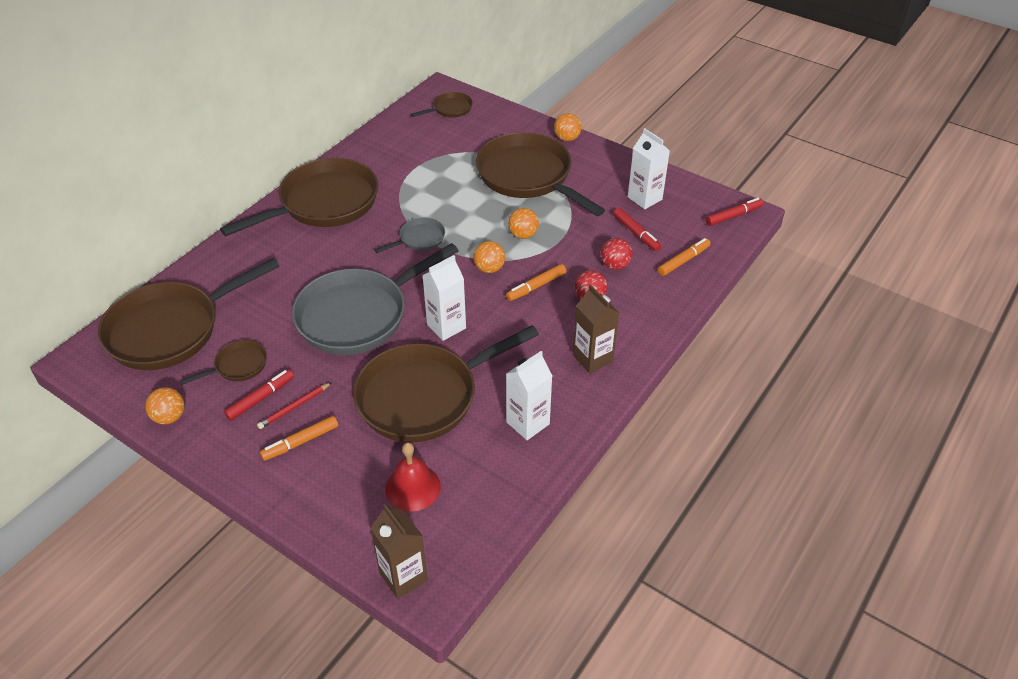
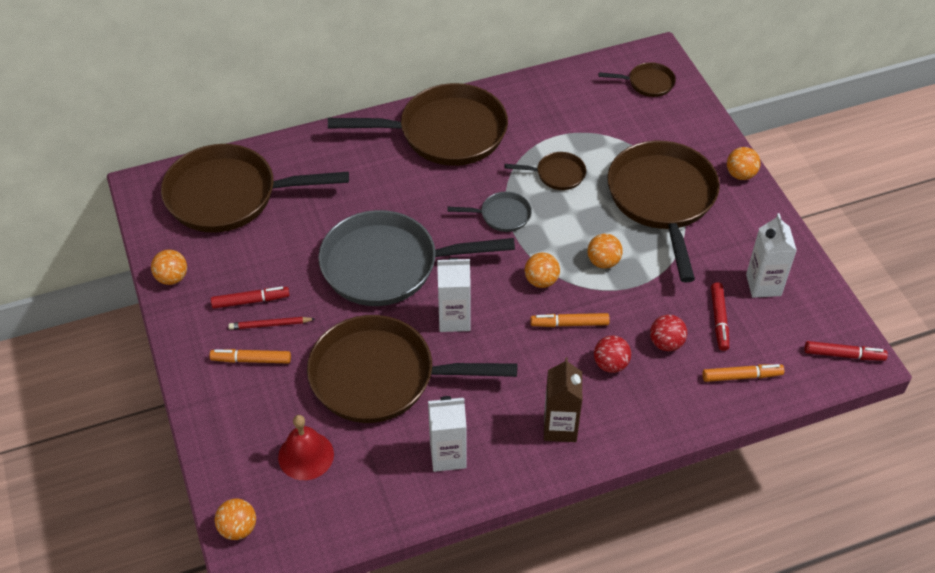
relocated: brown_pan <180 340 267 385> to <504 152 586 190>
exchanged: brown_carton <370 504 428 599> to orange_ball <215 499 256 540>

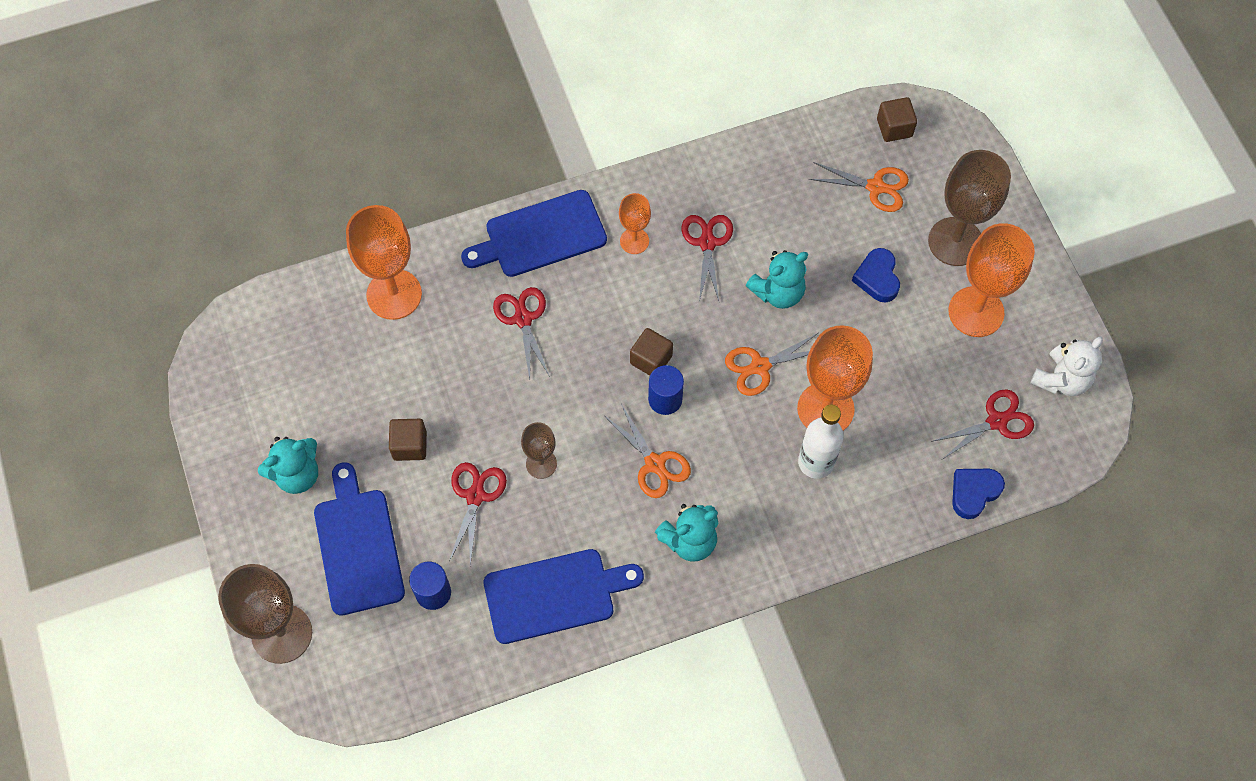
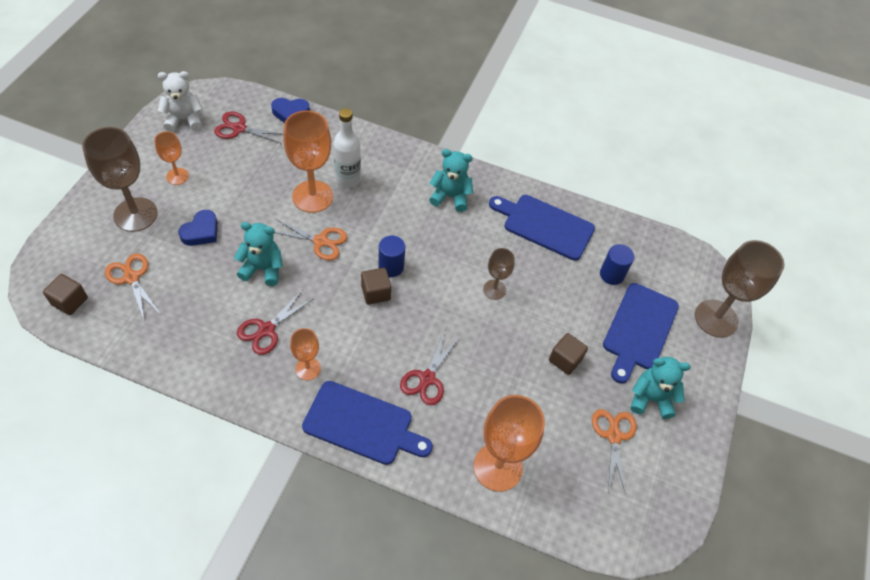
missing: red_scissors <449 462 507 566>
relocated: orange_scissors <605 404 691 498> to <592 409 637 494>
size: orange_goblet <948 223 1035 337> = <154 131 189 185> x0.54

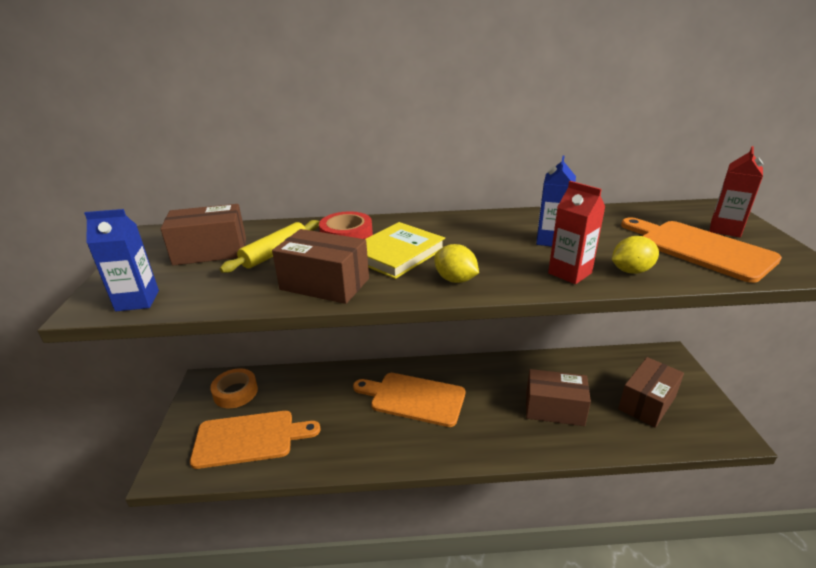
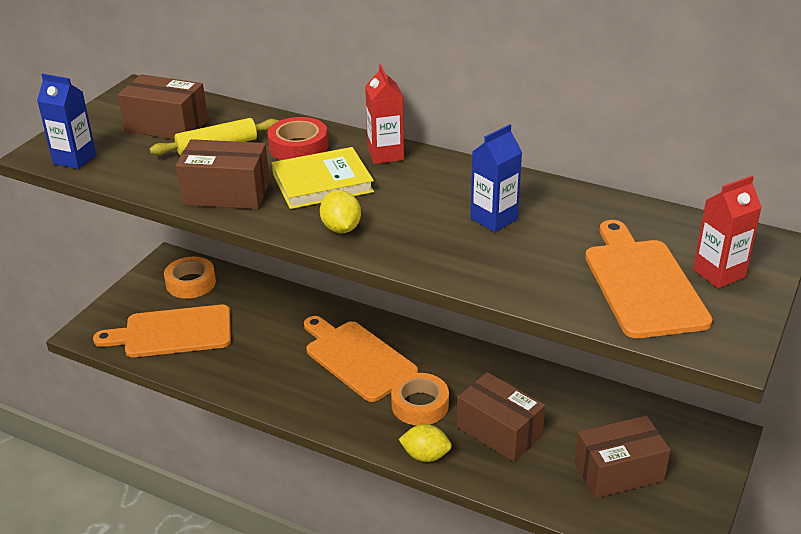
appeared: orange_tape <391 373 449 425>
relocated: red_carton <548 181 605 284> to <365 64 404 164>; yellow_lemon <612 236 659 274> to <398 424 452 462>
spun: orange_cutting_board <190 411 321 469> = <93 305 231 357> 150 degrees clockwise; brown_box <272 229 369 304> = <176 139 270 209> 45 degrees counterclockwise

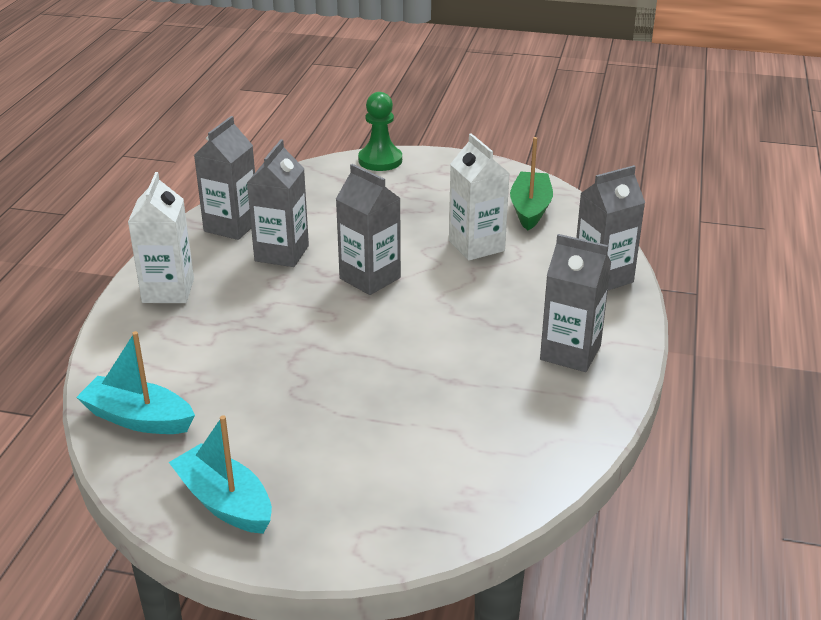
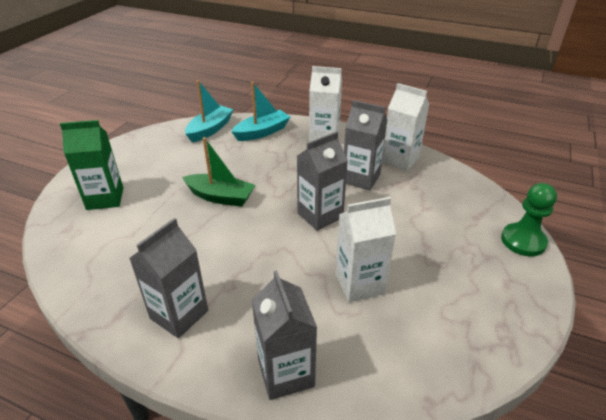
appeared: green_carton <60 120 123 210>
relocated: turquoise_boat <169 415 272 534> to <231 82 290 141>; green_boat <510 137 553 230> to <182 137 255 207>
colour: grey_carton <194 116 255 240> to white_carton <382 83 429 171>

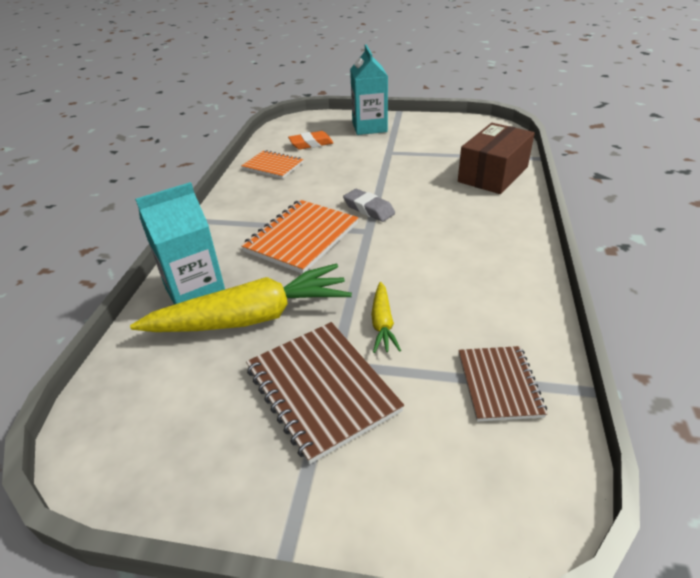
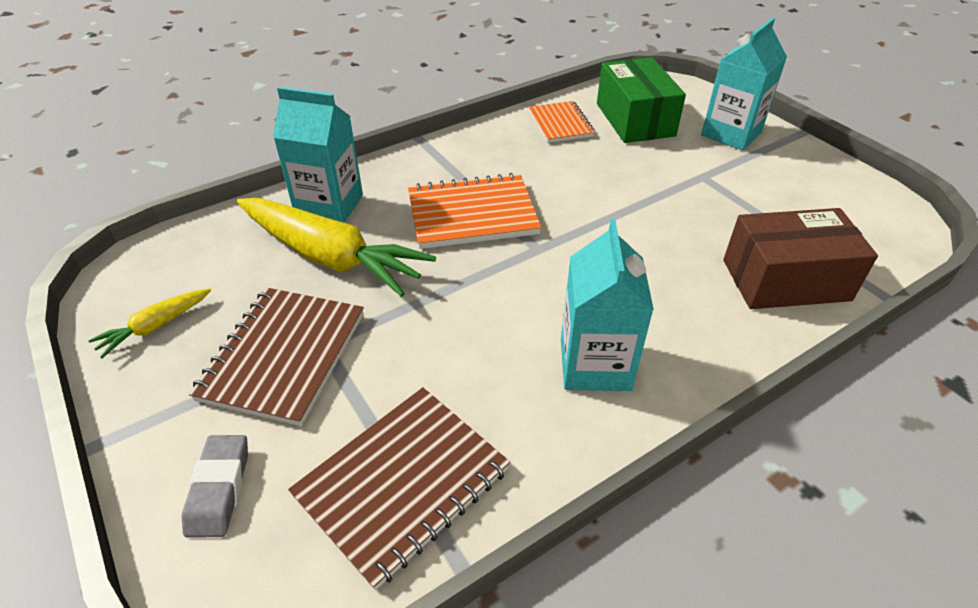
appeared: turquoise_carton <561 219 654 391>
relocated: grey_eraser <343 189 395 222> to <182 435 248 538>; yellow_carrot <371 282 401 353> to <88 288 211 358>
exchanged: orange_eraser <288 131 333 149> to green_box <597 57 686 143>
size: brown_notebook <458 346 548 422> = <288 387 510 590> x1.59

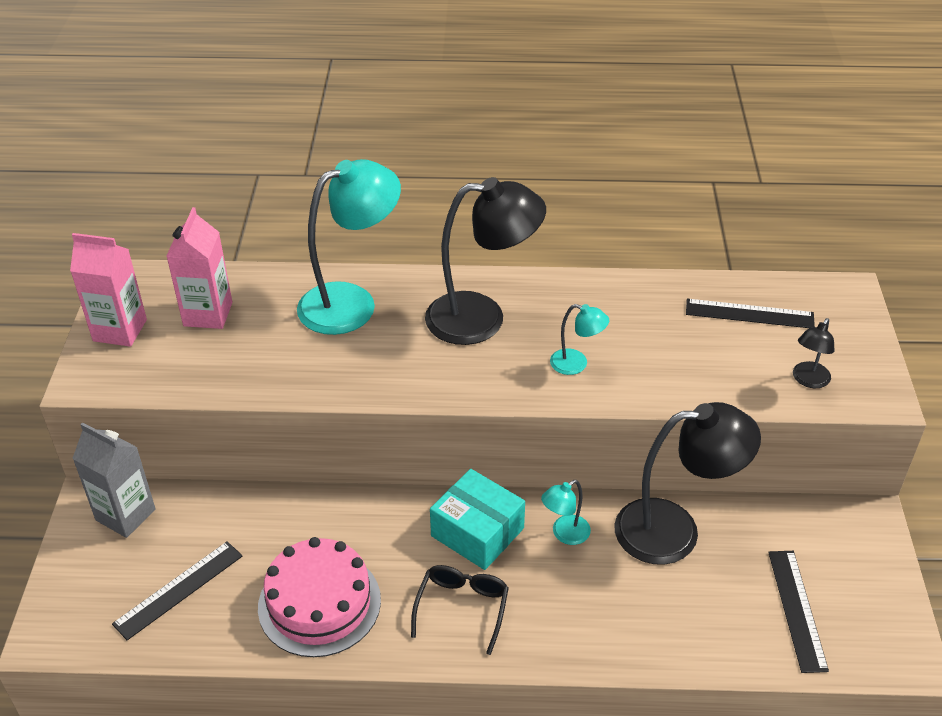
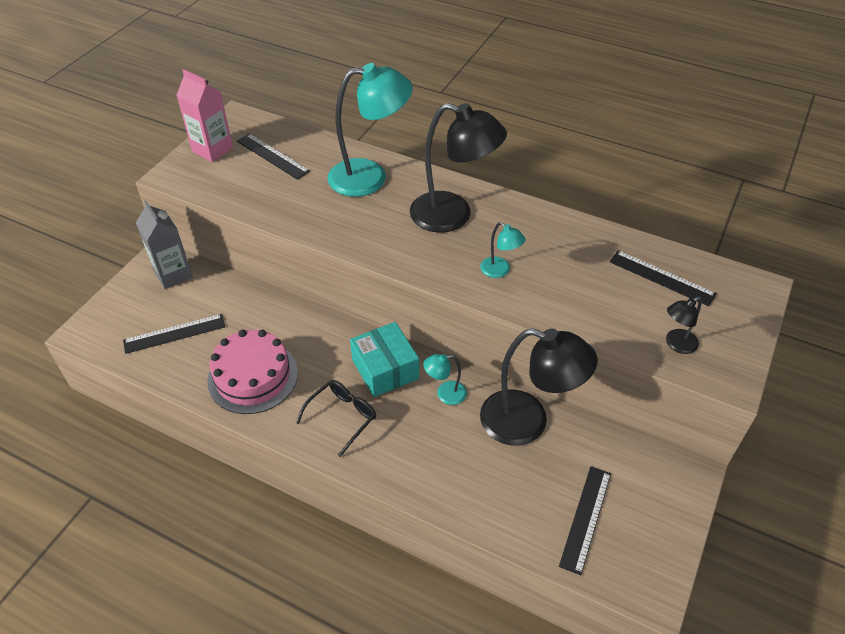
exchanged: pink_carton <167 207 232 329> to black_ruler <237 133 310 180>

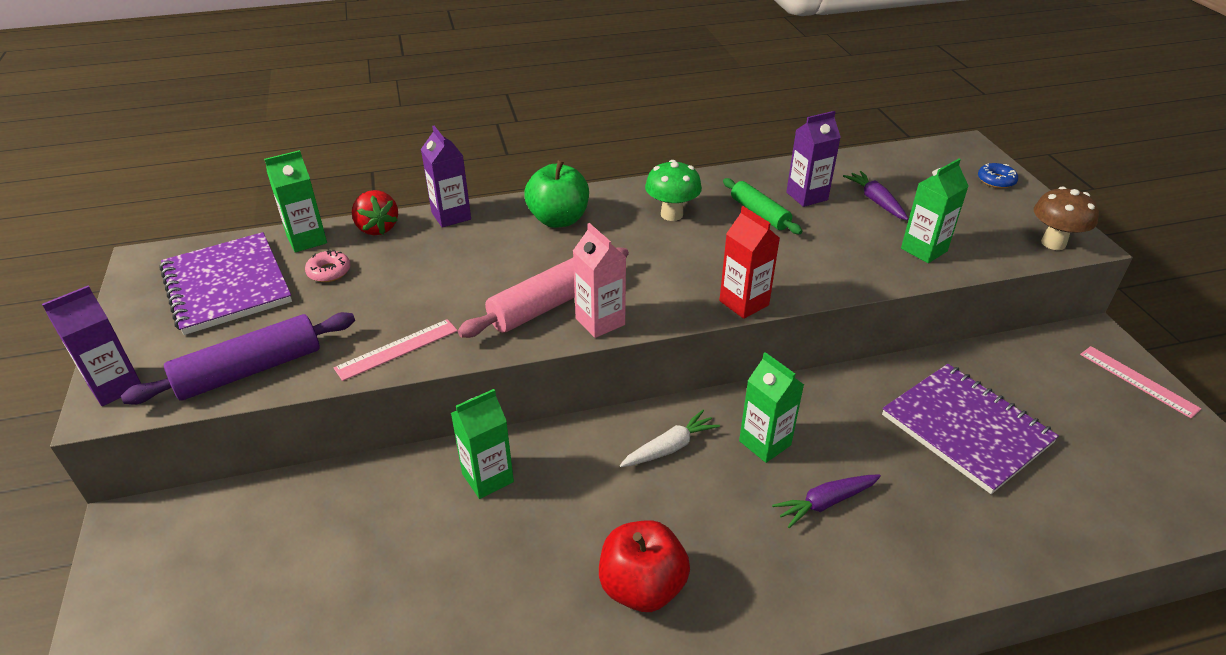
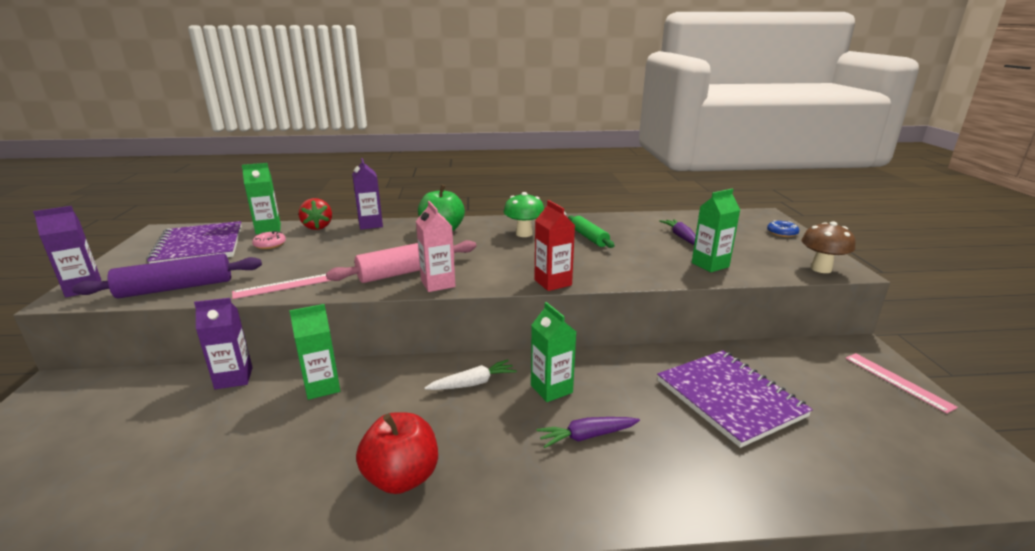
relocated: purple_carton <786 111 841 207> to <194 298 253 389>

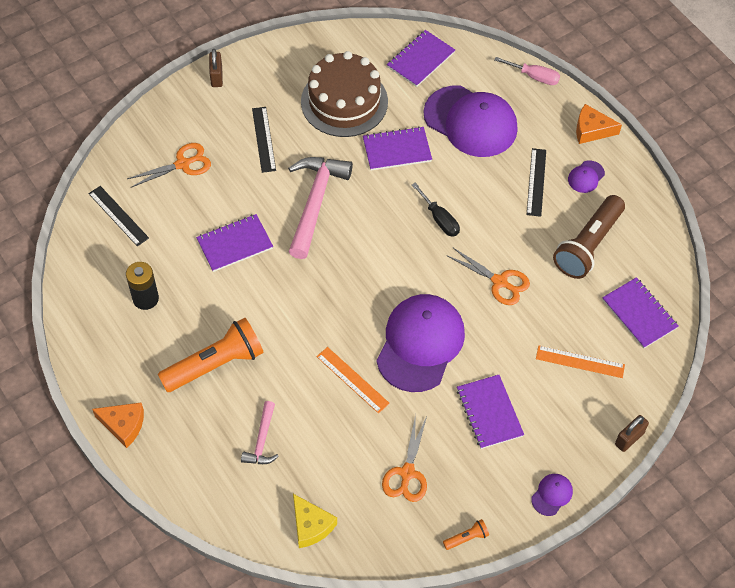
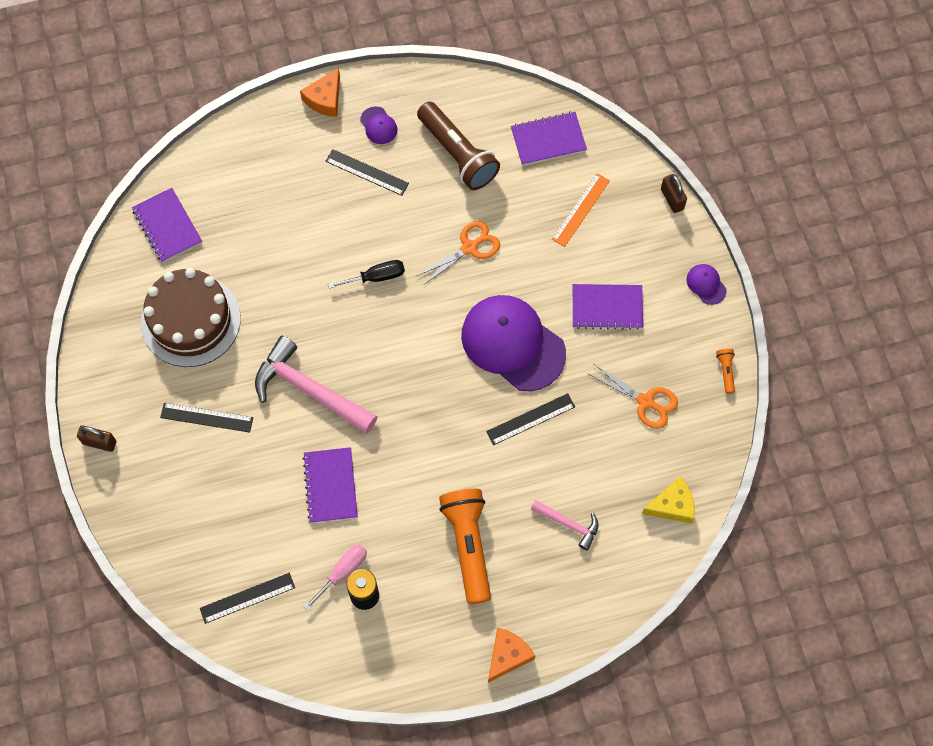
missing: orange_scissors <127 143 211 188>; purple_notebook <363 126 432 171>; purple_cap <423 85 518 157>
relocated: pink_screwdriver <494 57 560 85> to <304 544 367 611>
colour: orange_ruler <316 347 390 414> to black_ruler <486 393 575 445>

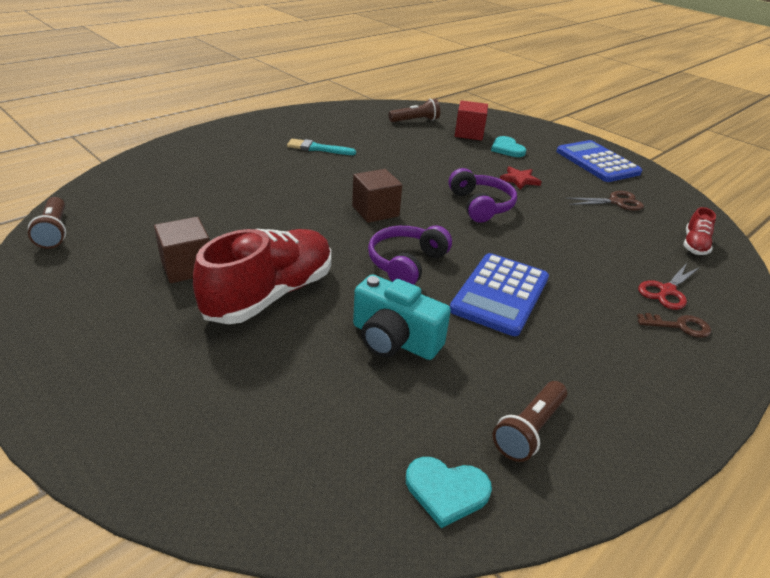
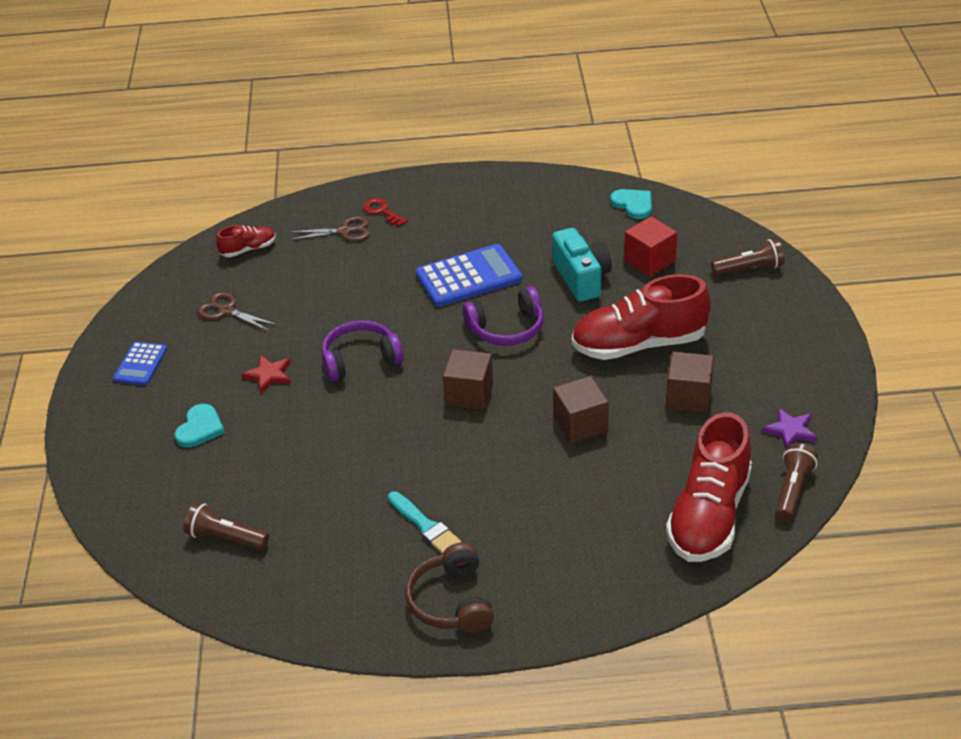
appeared: brown_headphones <405 542 494 633>; brown_cube <553 376 609 443>; red_shoe <666 412 752 562>; purple_star <762 408 818 449>
relocated: red_cube <455 100 488 140> to <624 216 677 277>; brown_flashlight <492 381 567 462> to <711 239 785 276>
colour: brown_key <637 313 711 338> to red_key <363 198 408 226>; red_scissors <638 263 700 310> to brown_scissors <289 216 370 241>
spun: purple_headphones <449 168 517 223> = <322 320 404 381> 45 degrees clockwise
size: blue_calculator <556 140 642 182> = <113 342 167 385> x0.57

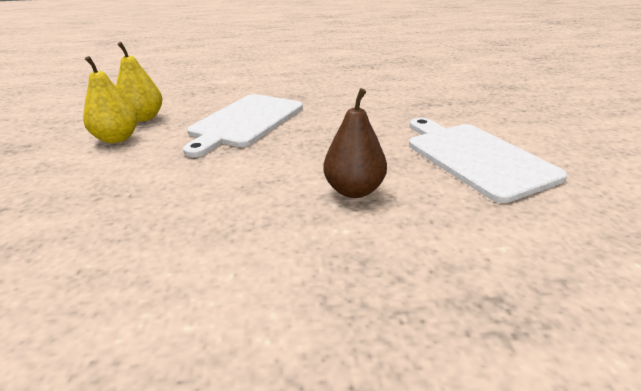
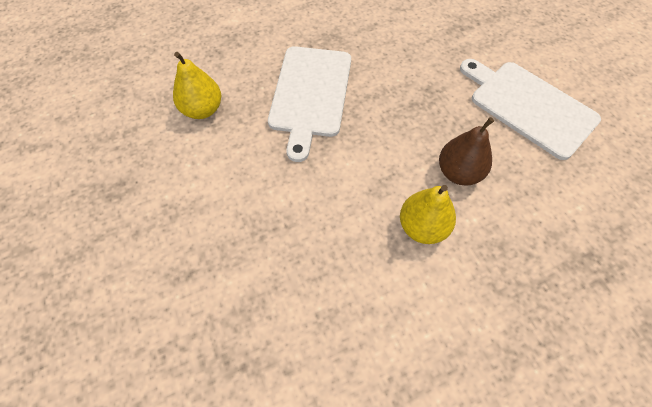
relocated: yellow_pear <83 56 138 143> to <400 185 456 244>

